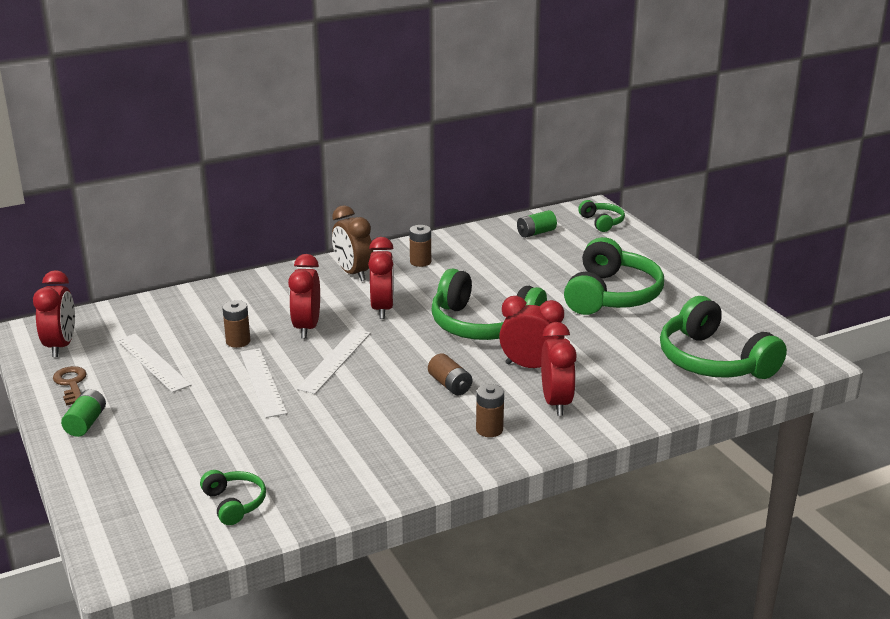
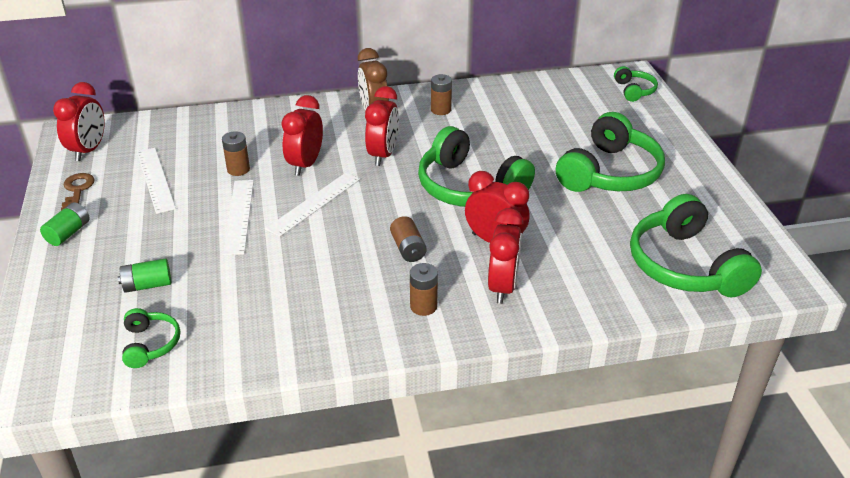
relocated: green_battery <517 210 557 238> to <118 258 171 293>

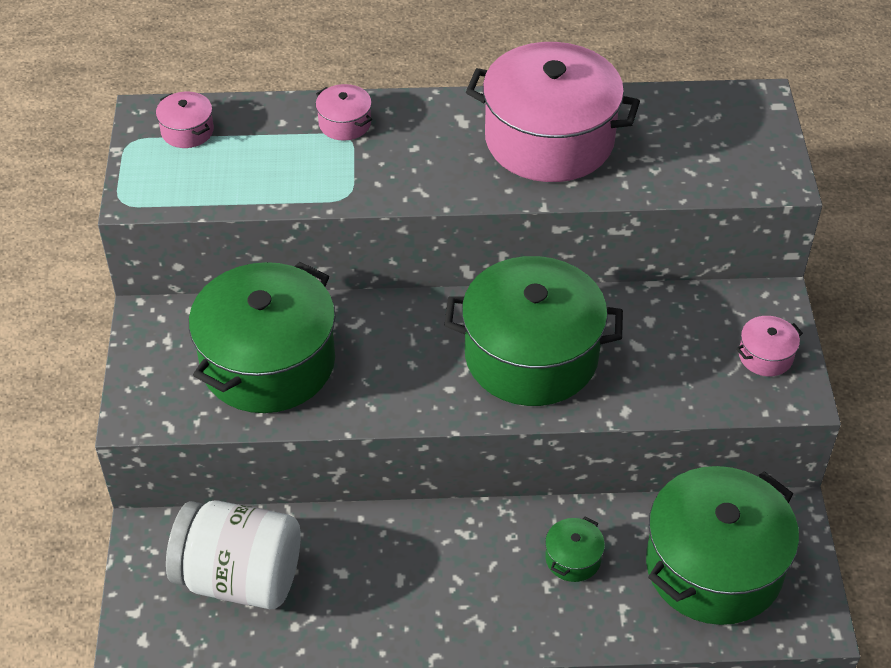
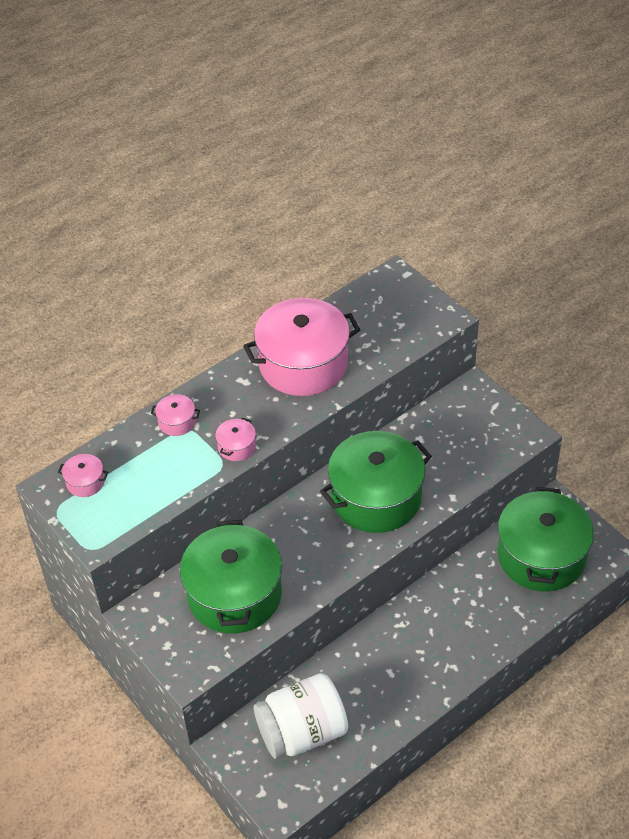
missing: green_pot <545 517 605 582>
relocated: pink_pot <736 316 803 376> to <215 418 256 461>

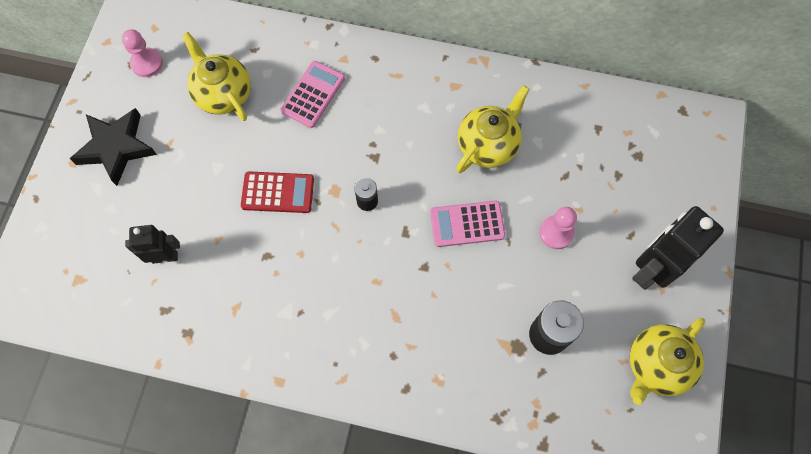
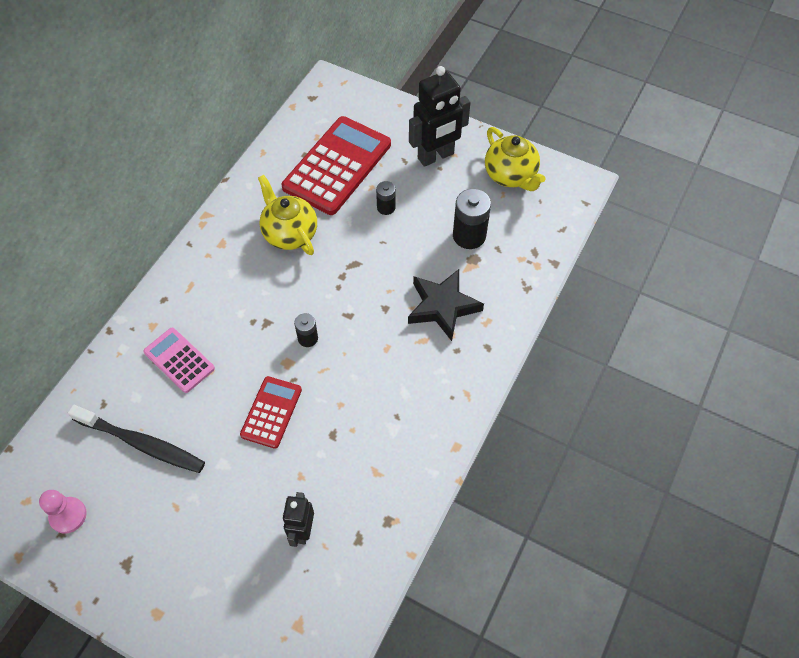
missing: pink_calculator <430 201 505 247>
appeared: red_calculator <282 116 391 215>
relocated: black_star <70 108 157 186> to <408 269 484 341>
exchanged: yellow_teapot <182 32 251 121> to black_toothbrush <68 405 205 473>; pink_pawn <539 207 577 249> to black_battery <376 181 396 215>
spun: black_robot <632 206 724 290> = <409 66 471 167> 90 degrees counterclockwise

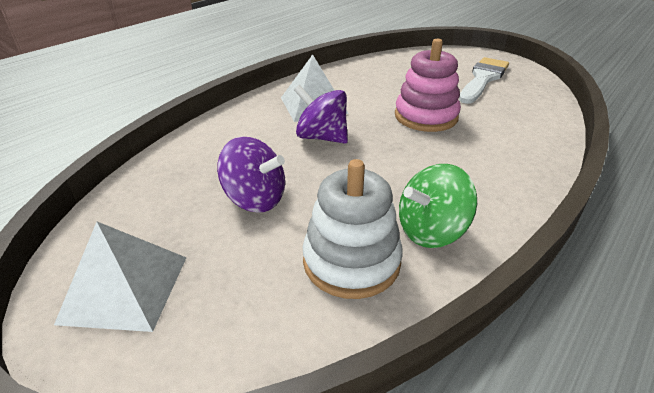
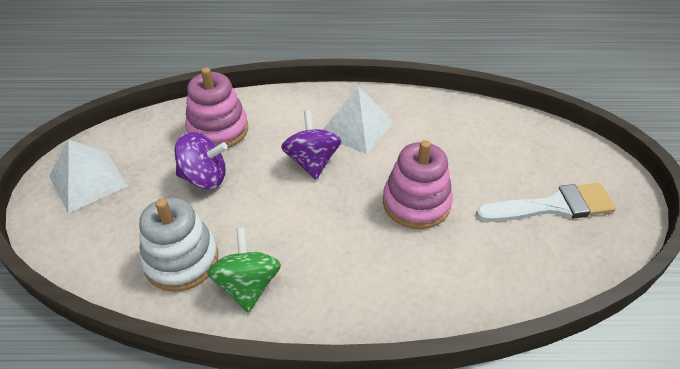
appeared: pink_stacking_toy <185 67 248 148>
spun: purple_spinning_top <217 137 285 213> = <175 132 228 189> 75 degrees counterclockwise; green_spinning_top <399 164 477 248> = <207 228 281 313> 60 degrees clockwise

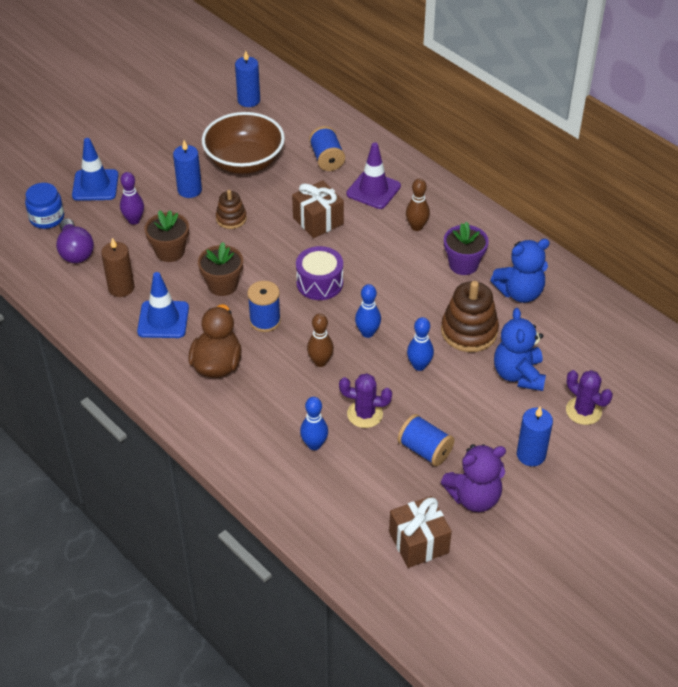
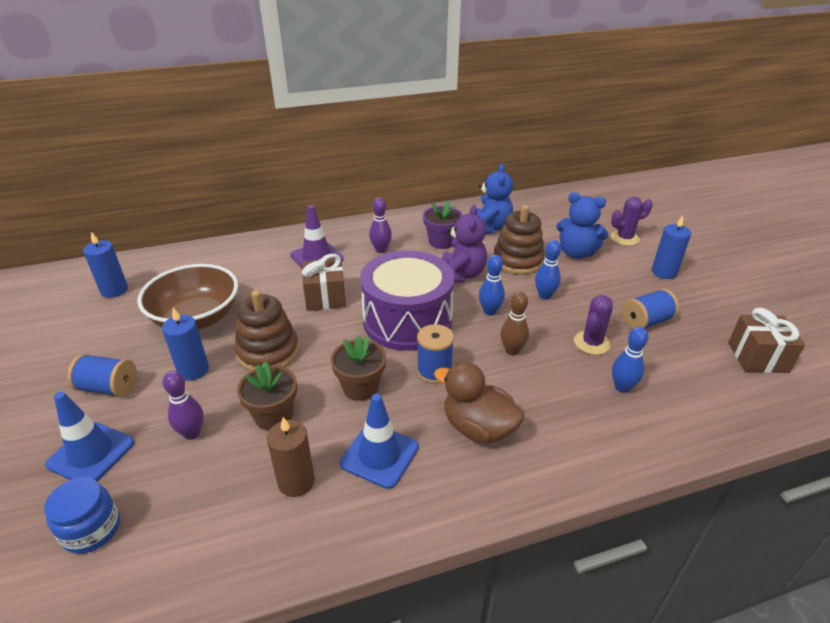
missing: purple_light_bulb <56 218 94 263>
relocated: blue_spool <309 126 345 171> to <67 354 137 397>; purple_teddy_bear <441 444 506 512> to <442 205 487 283>
colour: brown_bowling_pin <406 178 430 231> to purple_bowling_pin <369 198 392 253>
size: brown_stacking_toy <216 190 247 229> = <235 290 299 371> x1.72; purple_drum <296 246 343 300> = <360 250 455 351> x1.82

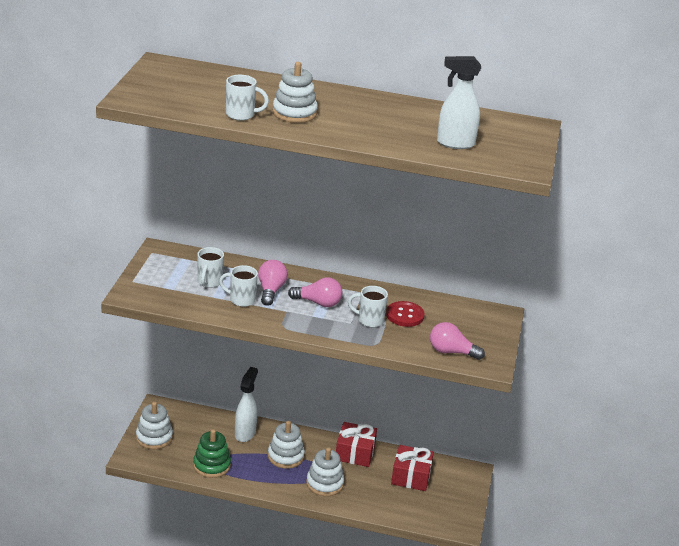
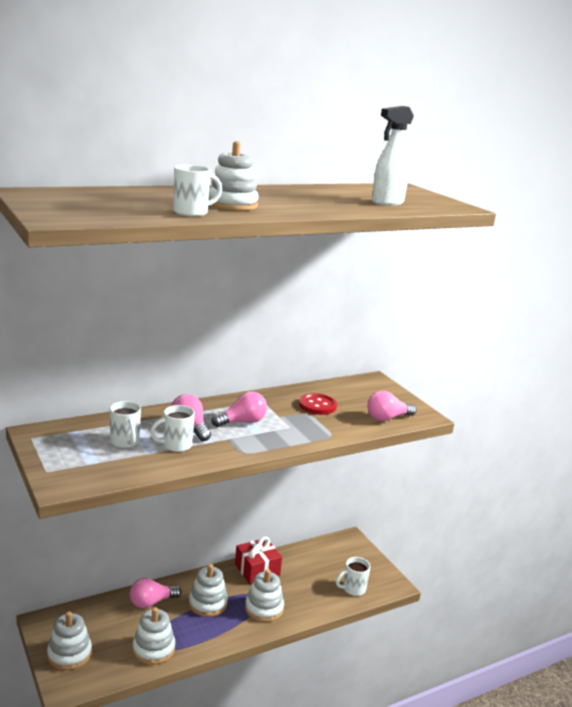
missing: red_gift <391 445 434 491>
relocated: white_mug <348 286 388 327> to <336 557 370 596>
exchanged: white_spray_bottle <235 367 258 442> to pink_light_bulb <130 578 181 608>
colour: green_stacking_toy <193 429 231 478> to white_stacking_toy <132 607 175 665>

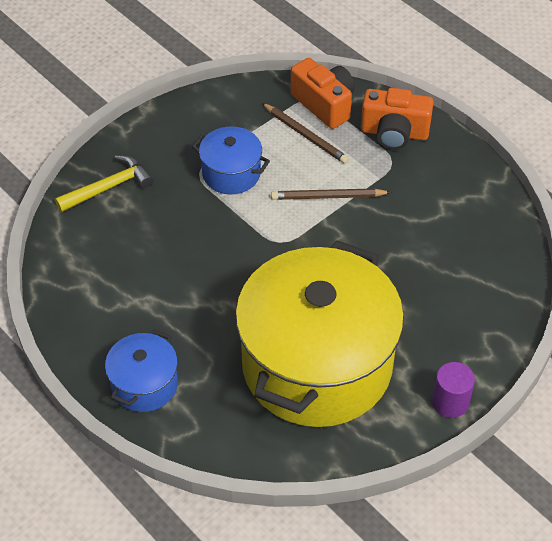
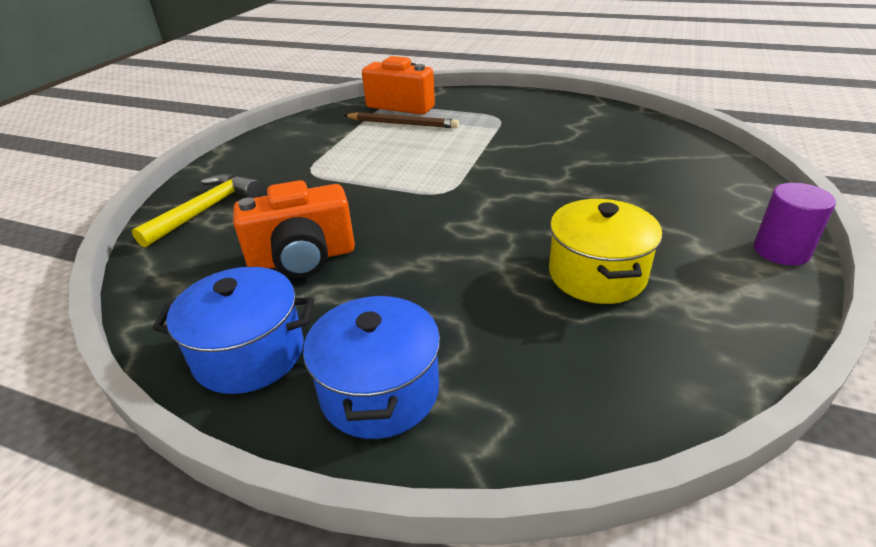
missing: brown_pencil <271 188 392 200>
relocated: blue_pot <192 127 270 194> to <153 267 314 394>; orange_camera <361 88 434 150> to <233 180 355 278>
size: yellow_pot <235 240 404 427> = <549 199 662 304> x0.44

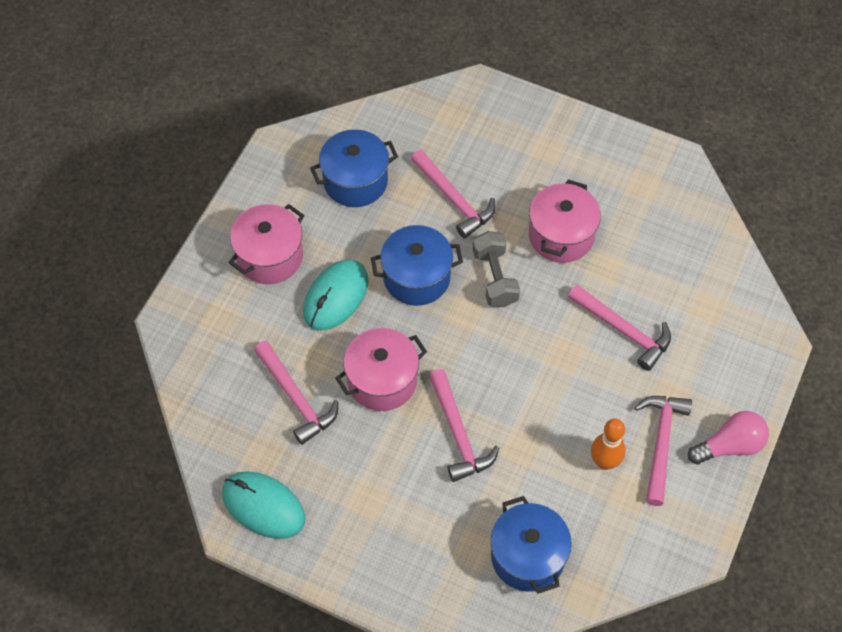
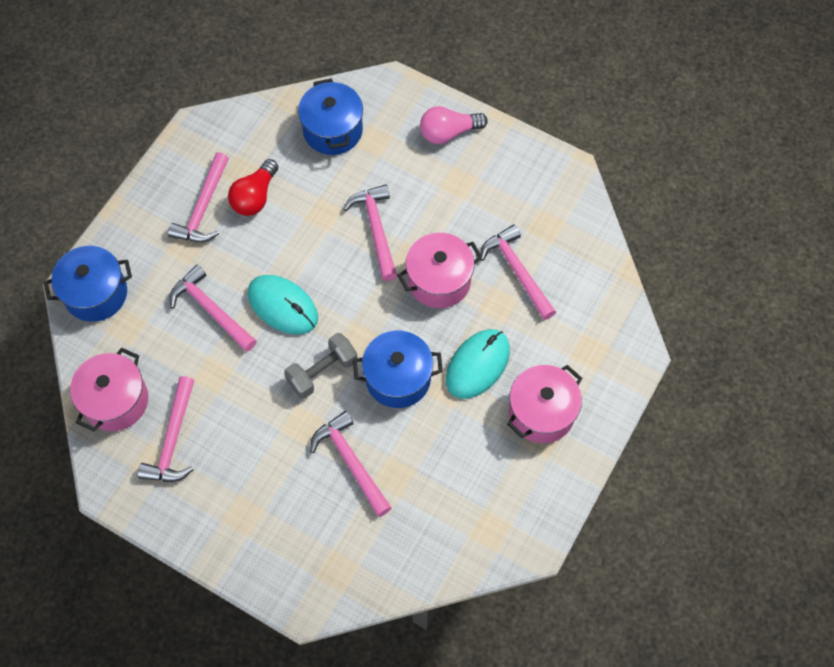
appeared: pink_hammer <138 376 195 482>
relocated: turquoise_mouse <222 471 305 539> to <248 275 318 334>; blue_pot <310 129 398 207> to <44 246 132 322>; pink_pot <529 180 601 263> to <70 348 148 431>; pink_light_bulb <688 411 769 465> to <420 106 488 144>
exchanged: orange_bowling_pin <591 419 626 470> to red_light_bulb <228 159 278 216>
spun: grey_dumbbell <473 231 520 307> = <284 333 357 399> 60 degrees clockwise

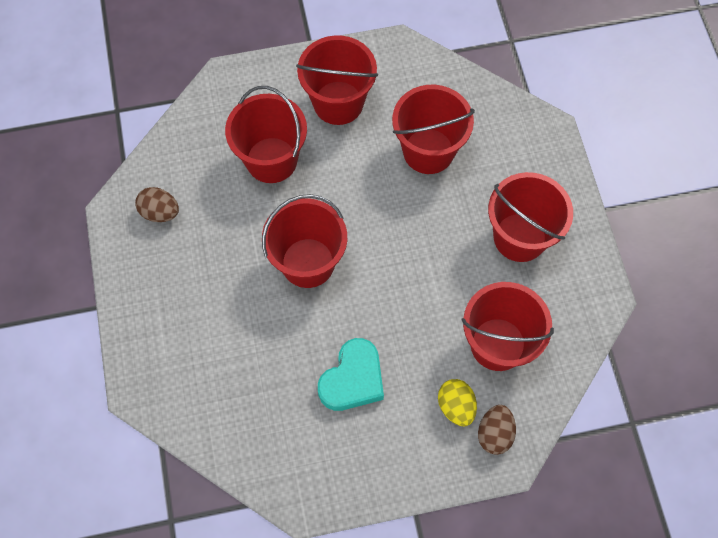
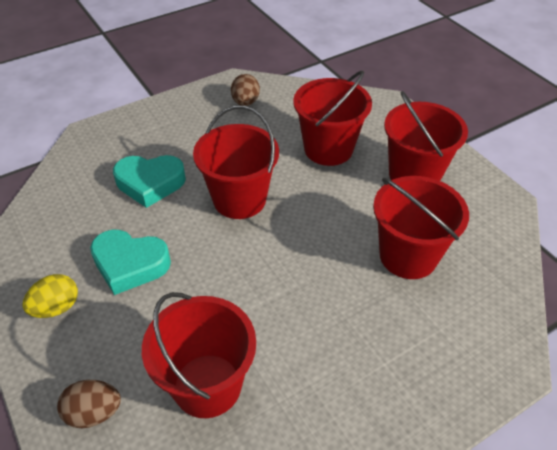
missing: red_bucket <488 172 573 262>
appeared: turquoise_heart <113 155 186 208>
relocated: yellow_egg <438 379 477 427> to <22 274 78 318>

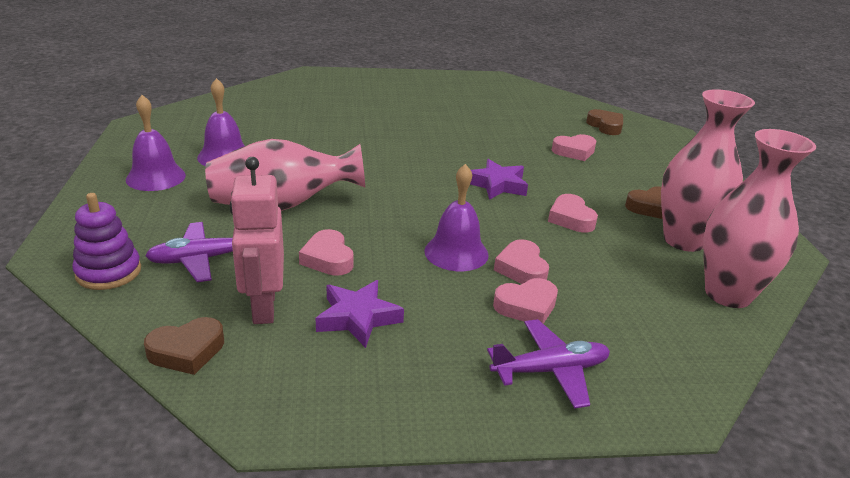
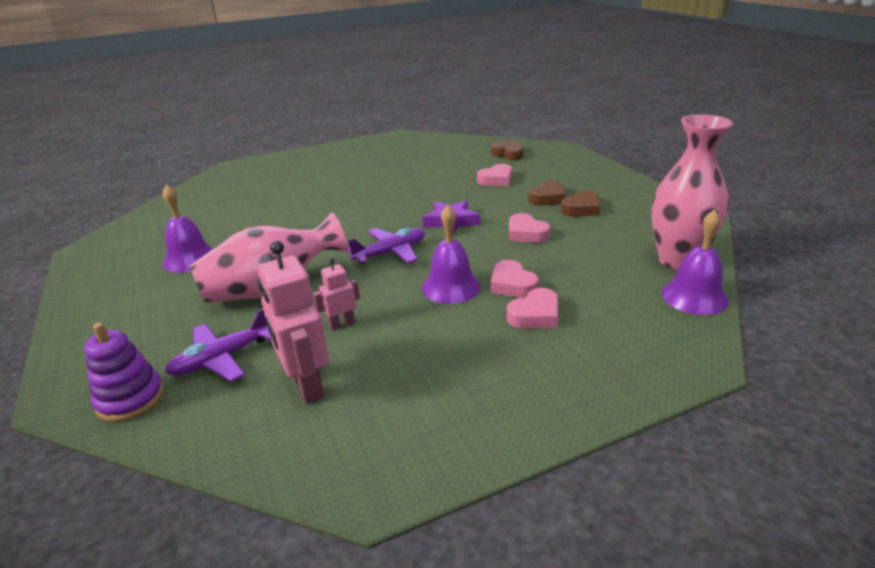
missing: purple_star <316 280 404 348>; pink_vase <661 89 755 252>
relocated: purple_bell <126 95 186 191> to <662 210 729 315>; brown_heart <144 317 224 375> to <528 180 566 205>; purple_plane <487 319 610 409> to <348 228 425 264>
exchanged: pink_heart <299 229 354 276> to pink_robot <313 258 360 330>

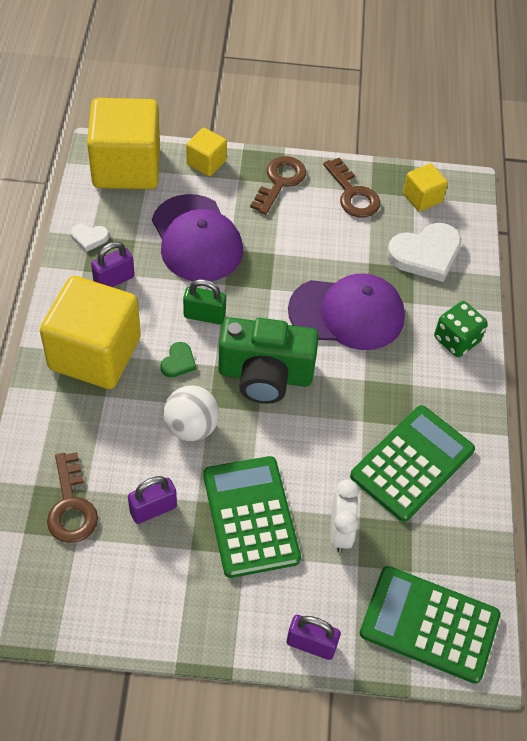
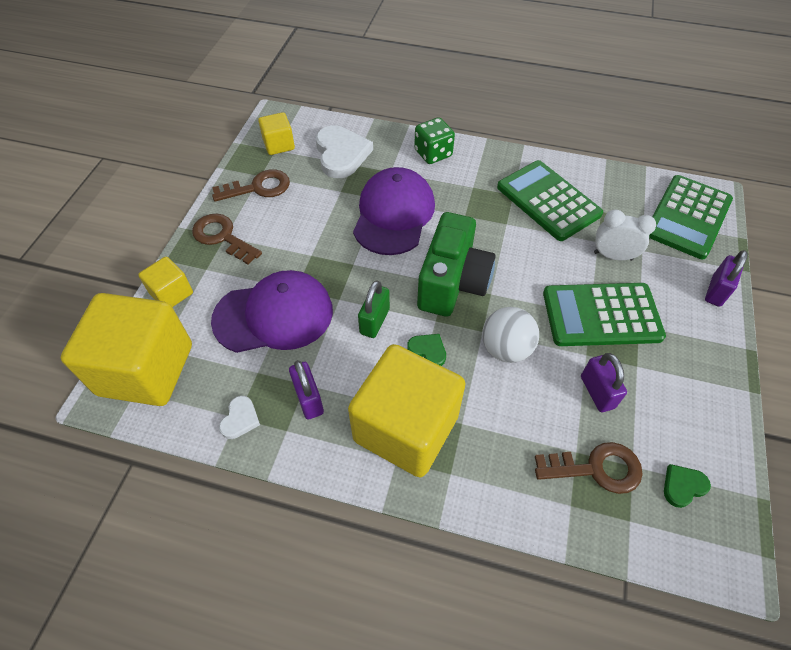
appeared: green_heart <664 464 711 508>

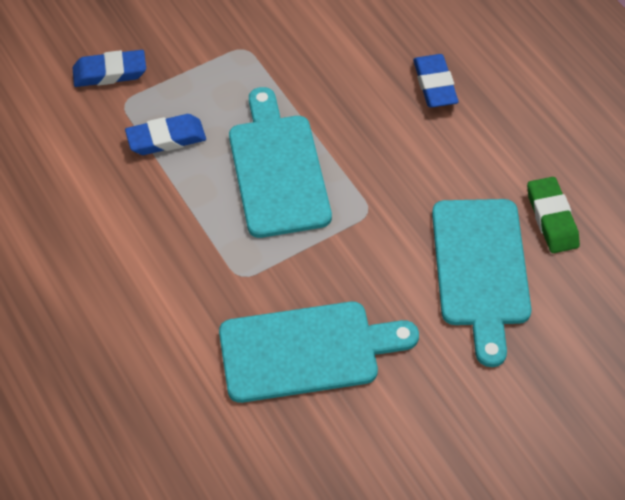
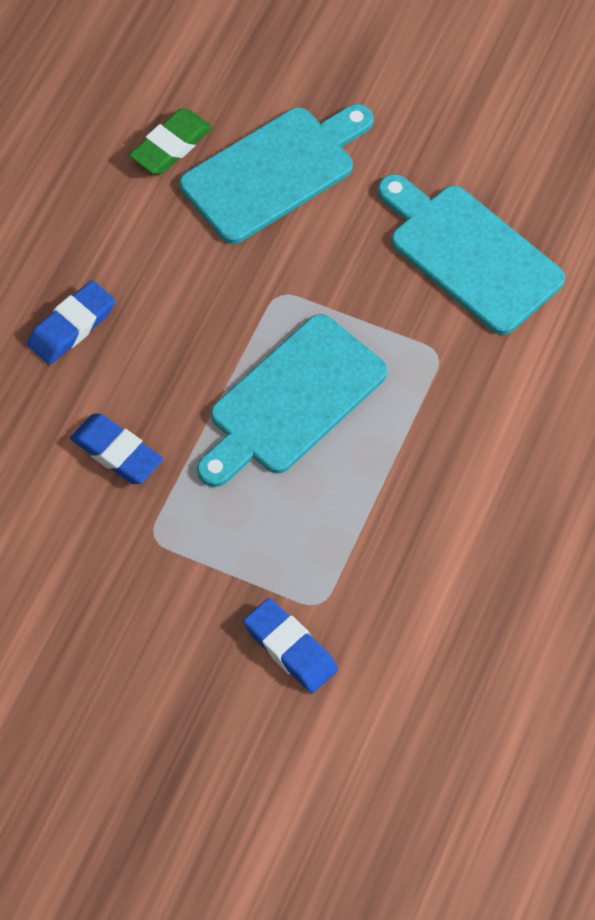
relocated: blue_eraser <125 114 206 155> to <70 413 163 484>

